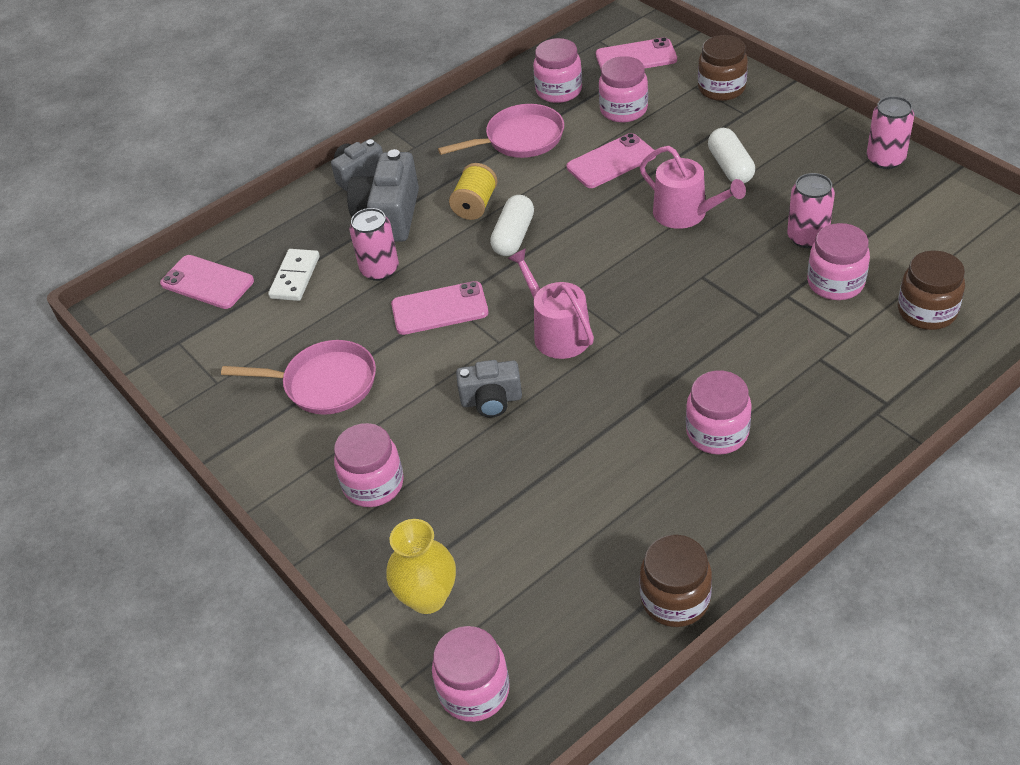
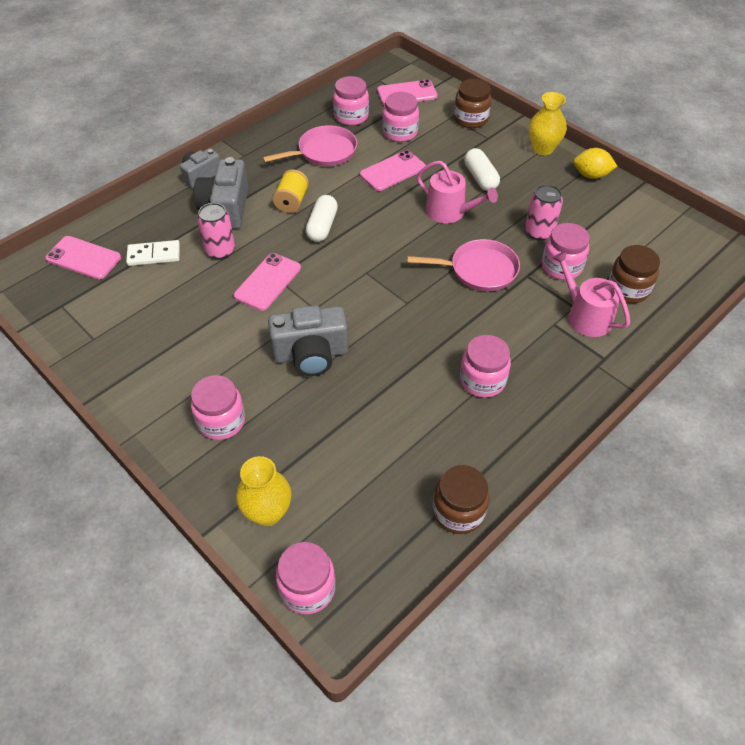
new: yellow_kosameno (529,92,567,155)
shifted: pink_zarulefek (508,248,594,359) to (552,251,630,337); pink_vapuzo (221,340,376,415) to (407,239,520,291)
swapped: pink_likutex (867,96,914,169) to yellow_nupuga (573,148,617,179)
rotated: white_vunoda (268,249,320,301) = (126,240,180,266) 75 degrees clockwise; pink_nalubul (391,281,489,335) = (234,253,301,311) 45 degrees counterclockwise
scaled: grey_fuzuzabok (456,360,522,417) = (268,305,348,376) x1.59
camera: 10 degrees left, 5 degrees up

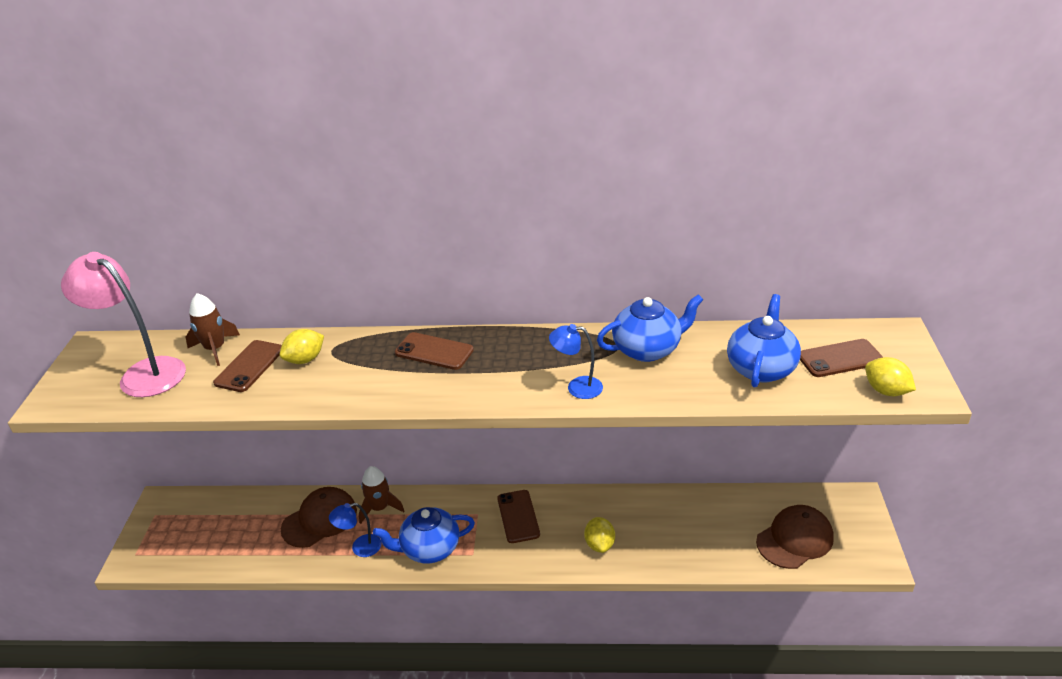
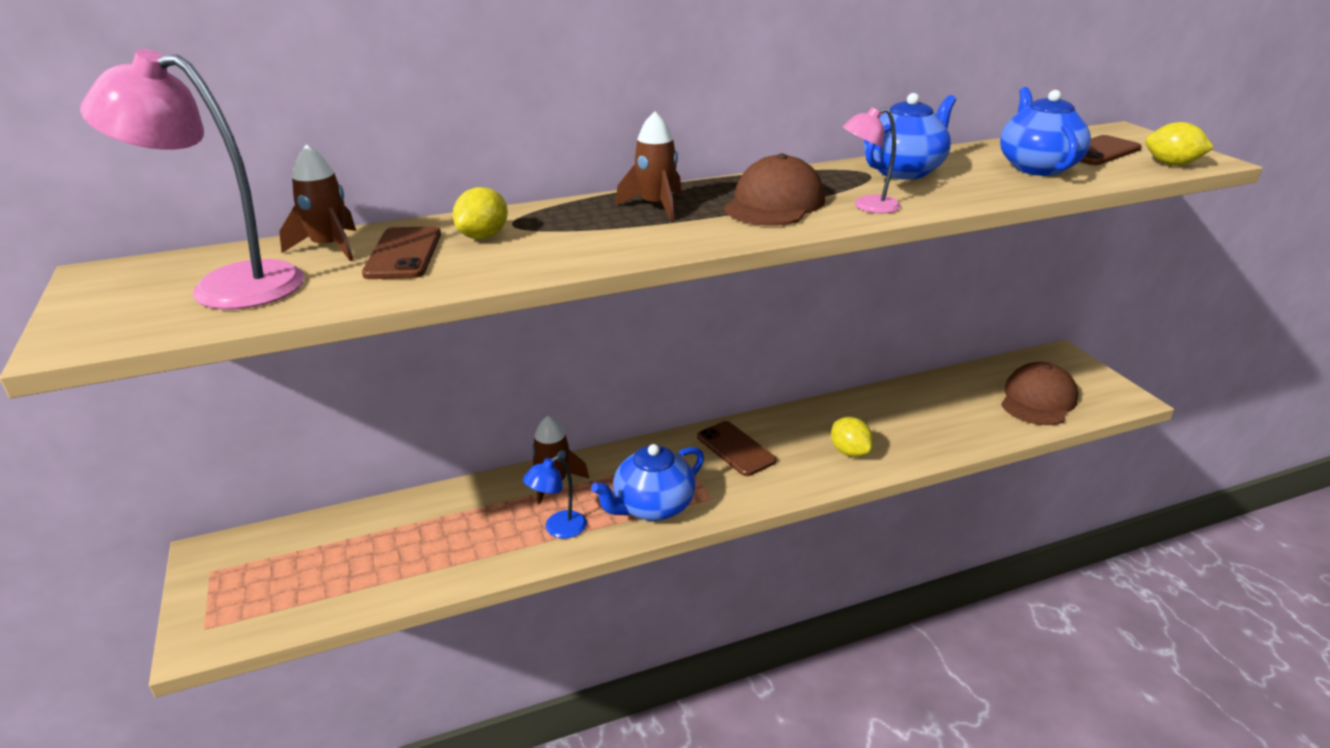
shifted: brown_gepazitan (281,487,357,548) to (724,153,825,226)
swapped: brown_nalubul (395,332,474,370) to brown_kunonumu (616,111,682,221)
repainted: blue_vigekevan (549,324,603,399) to pink_vigekevan (843,107,901,214)
camera: 25 degrees left, 5 degrees down

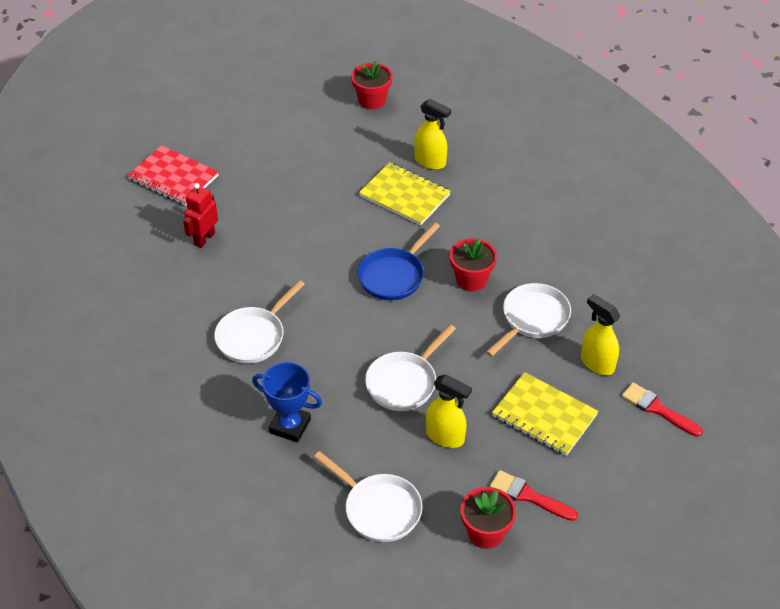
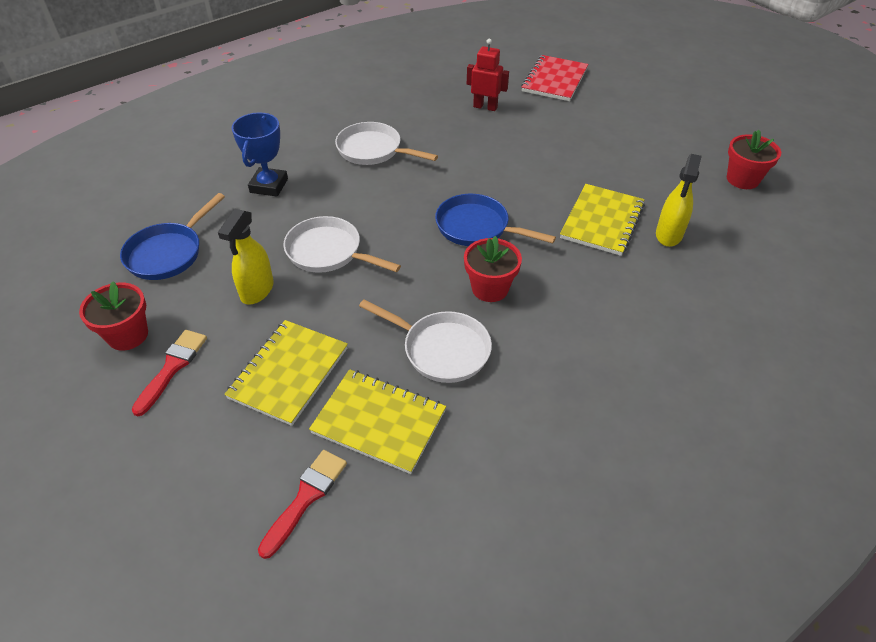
swapped: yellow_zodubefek (581,294,620,375) to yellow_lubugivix (309,369,446,474)
repainted: white_vapuzo (314,451,423,542) to blue_vapuzo (120,193,225,280)
camera: 80 degrees right, 0 degrees up

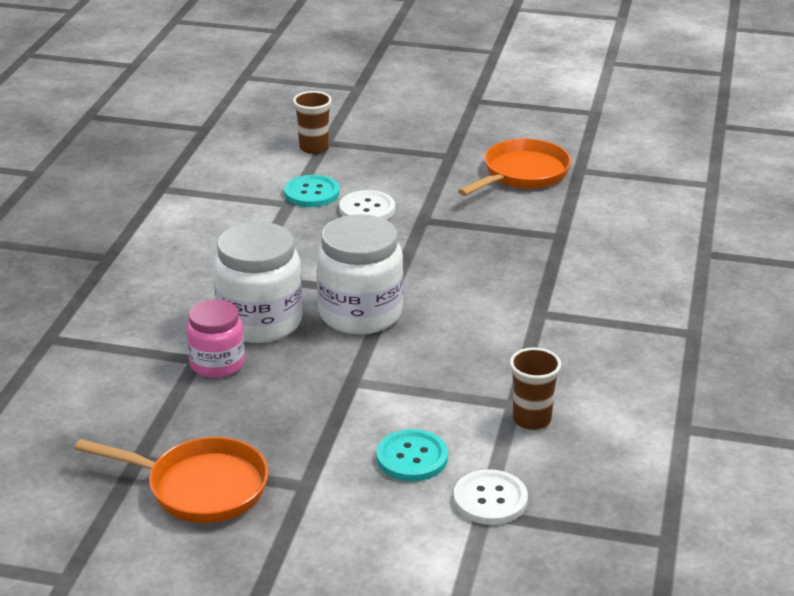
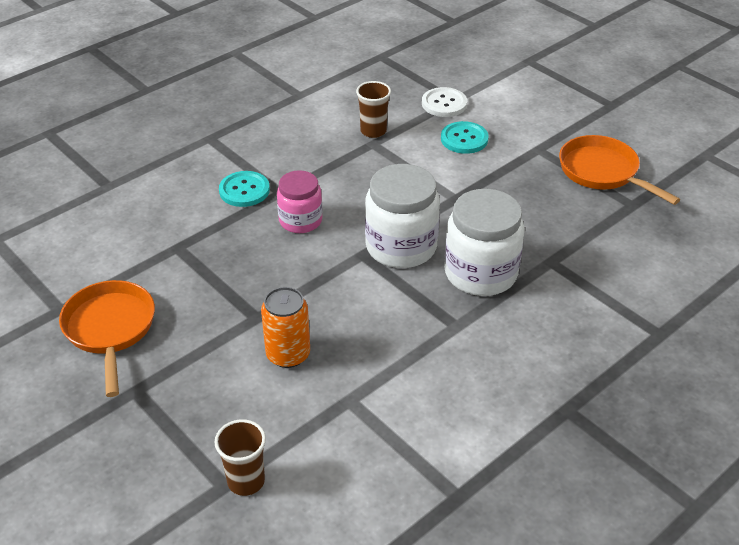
shifted: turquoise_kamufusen (284,175,339,207) to (219,171,270,207); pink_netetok (186,299,245,378) to (277,170,323,233)
swapped: white_kamufusen (339,190,395,220) to orange_likutex (261,287,310,368)
rotated: orange_vapuzo (458,139,571,196) = (59,280,155,397) 90 degrees clockwise
camera: 145 degrees left, 10 degrees up

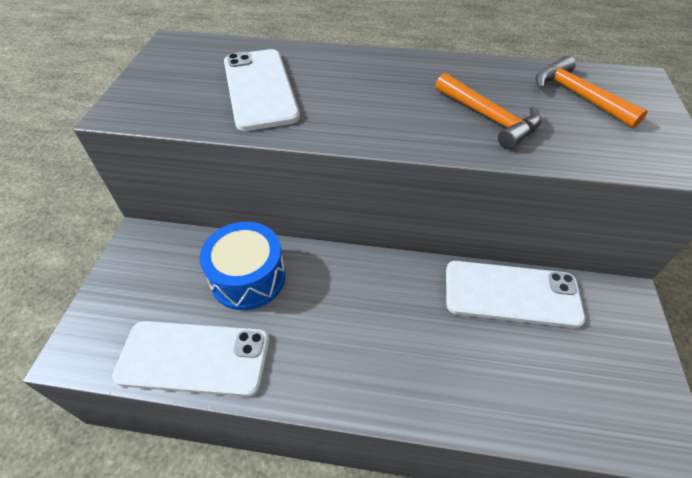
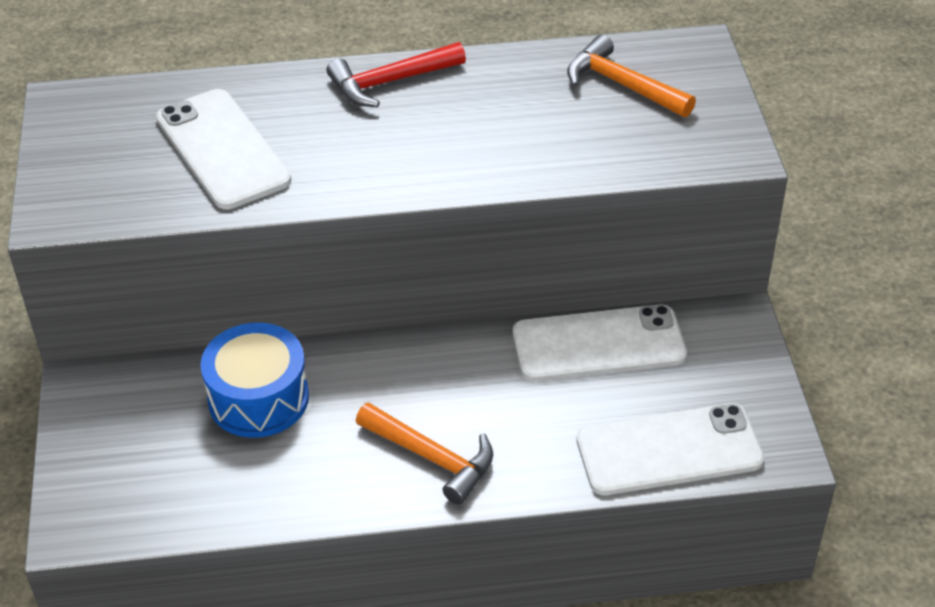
new: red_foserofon (327,42,466,107)
shifted: orange_foserofon (435,73,541,149) to (356,402,493,505); white_nalubul (112,321,270,397) to (576,403,764,495)
camera: 15 degrees left, 5 degrees down

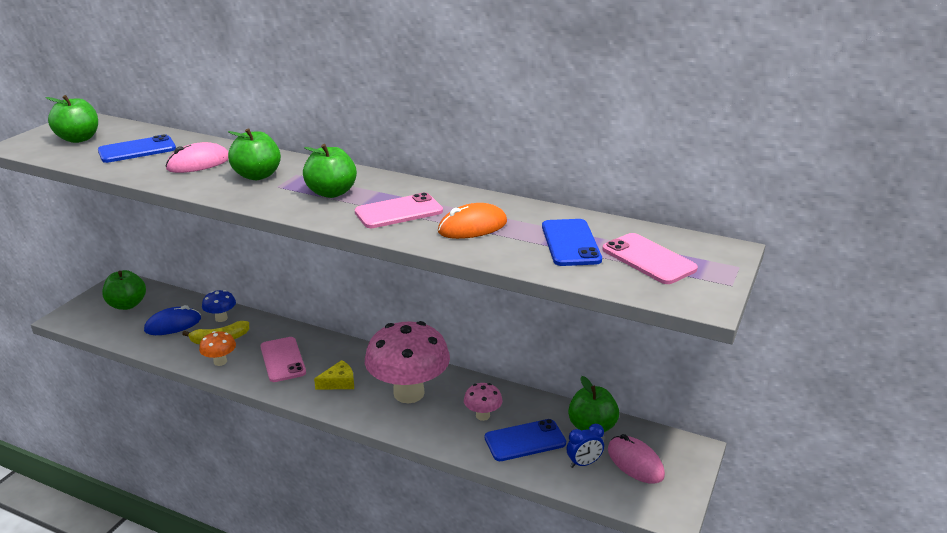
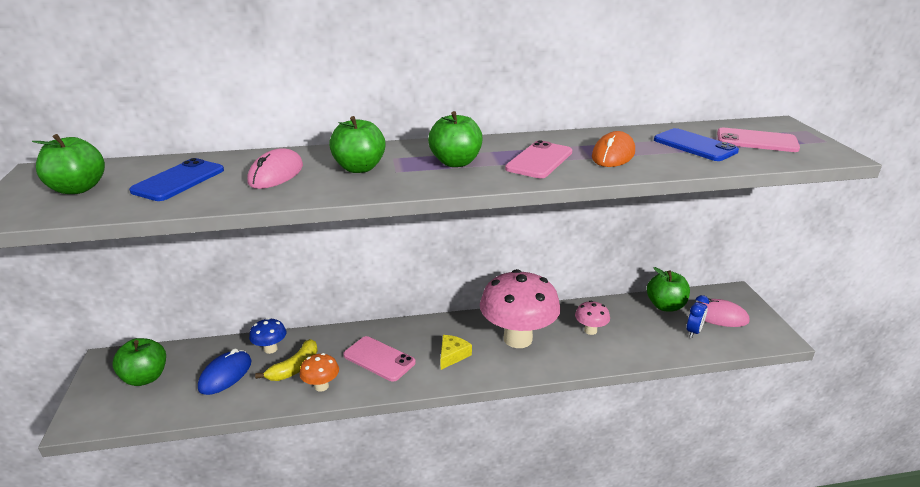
gone: blue_nalubul (485,419,566,461)
camera: 35 degrees left, 0 degrees up

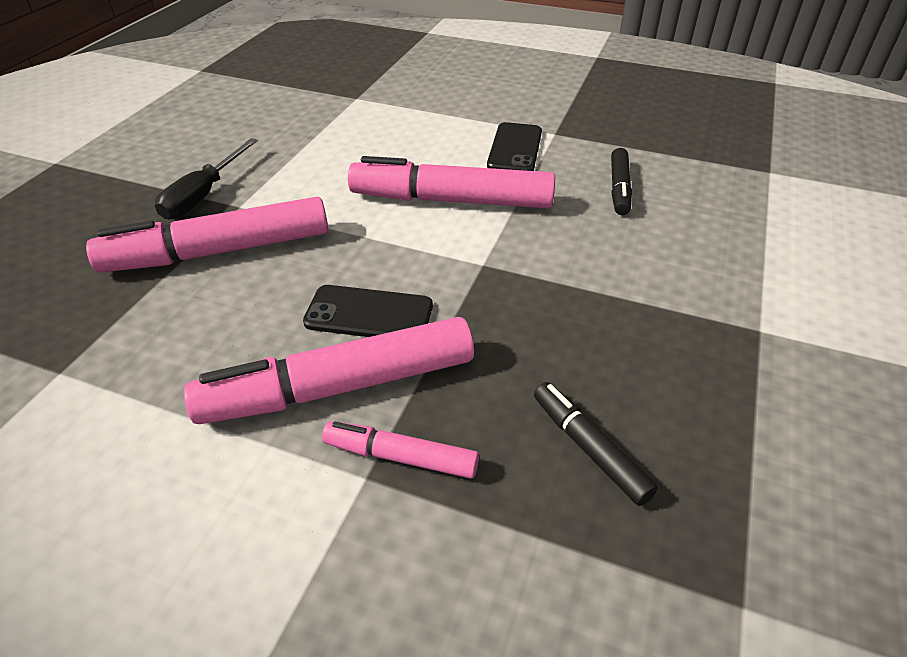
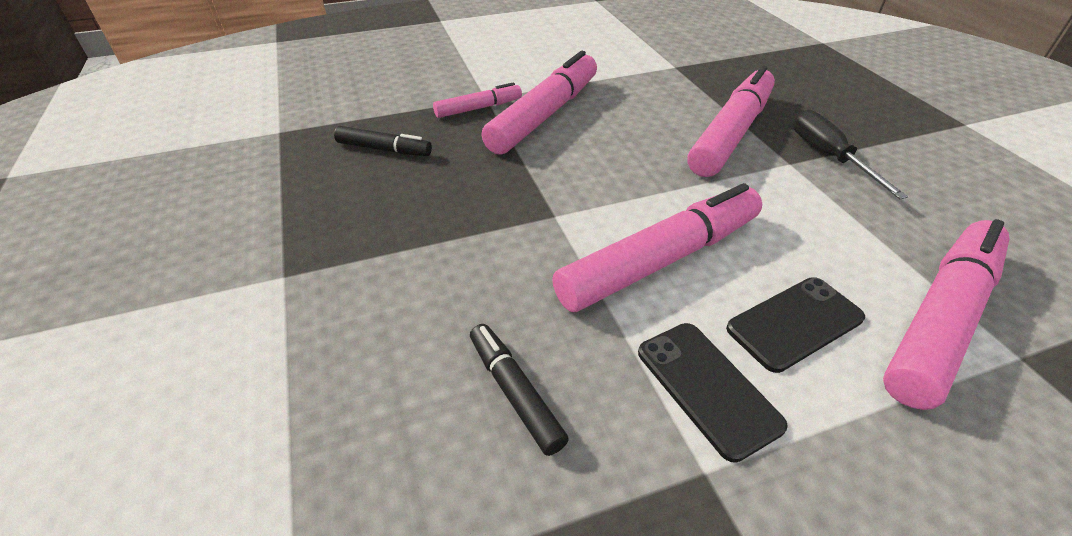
new: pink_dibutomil (883,219,1010,410)
shifted: black_nalubul (303,285,433,337) to (726,277,865,373)
camera: 140 degrees right, 0 degrees up

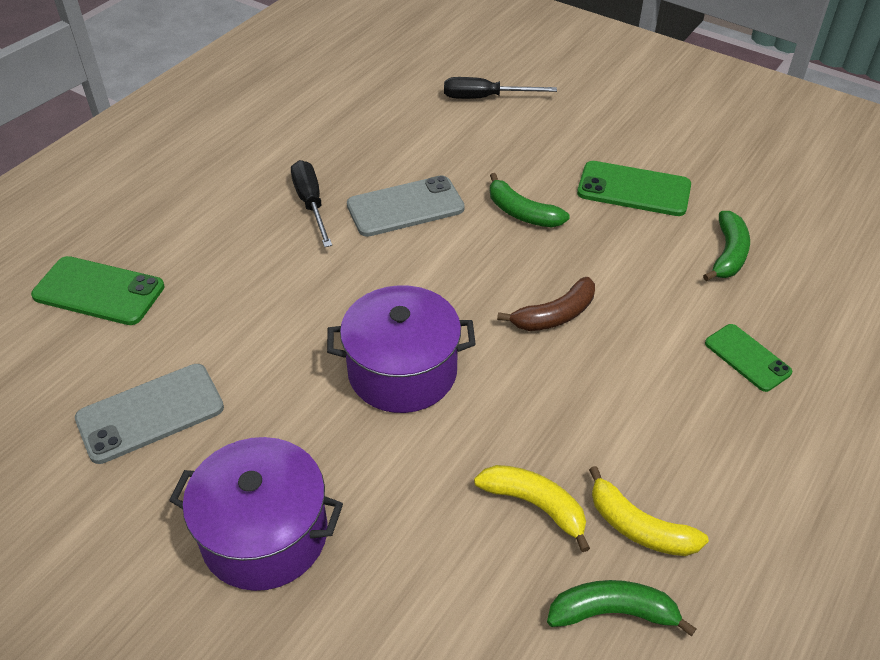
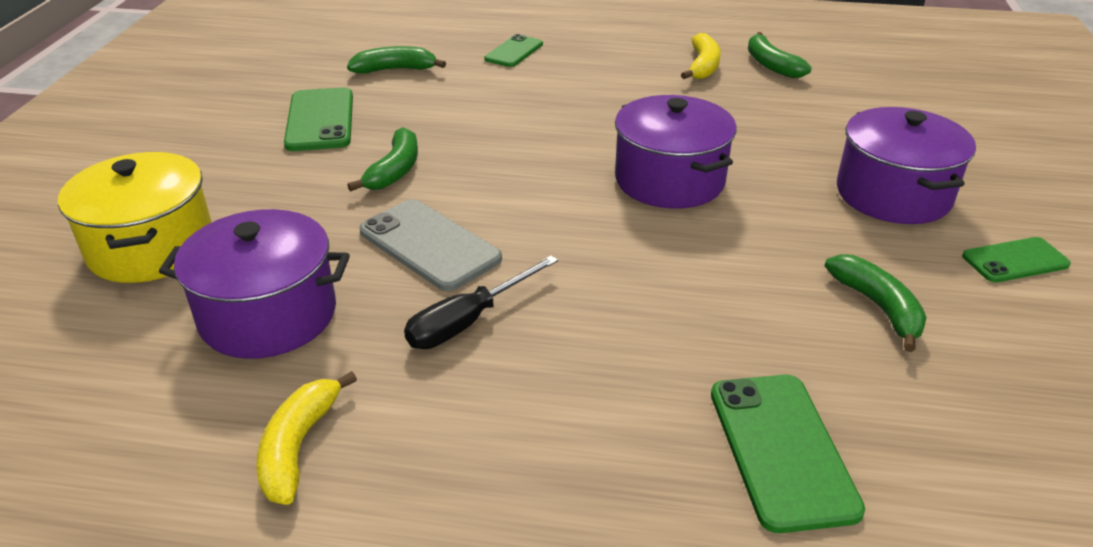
gone: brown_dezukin (497,277,595,331)
new: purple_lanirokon (159,209,350,359); green_nalubul (962,237,1071,283)
shifted: yellow_dezukin (474,465,590,552) to (256,371,357,505)
swapped: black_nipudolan (444,77,557,99) to yellow_lanirokon (58,152,212,283); grey_nalubul (75,364,224,464) to green_dezukin (825,254,927,352)
camera: 115 degrees left, 10 degrees down

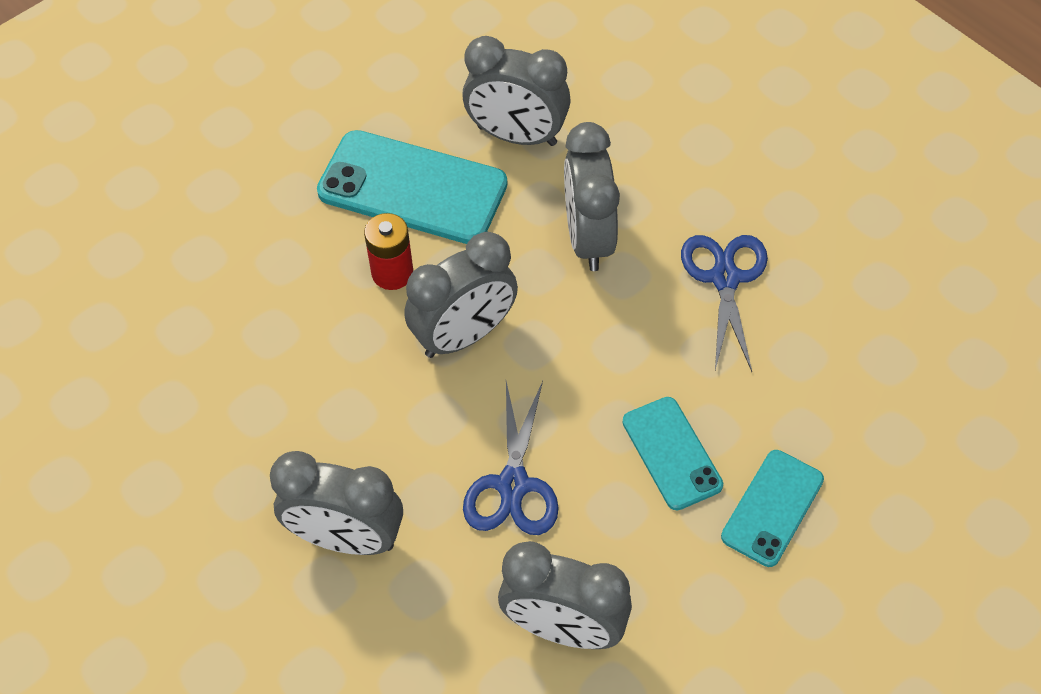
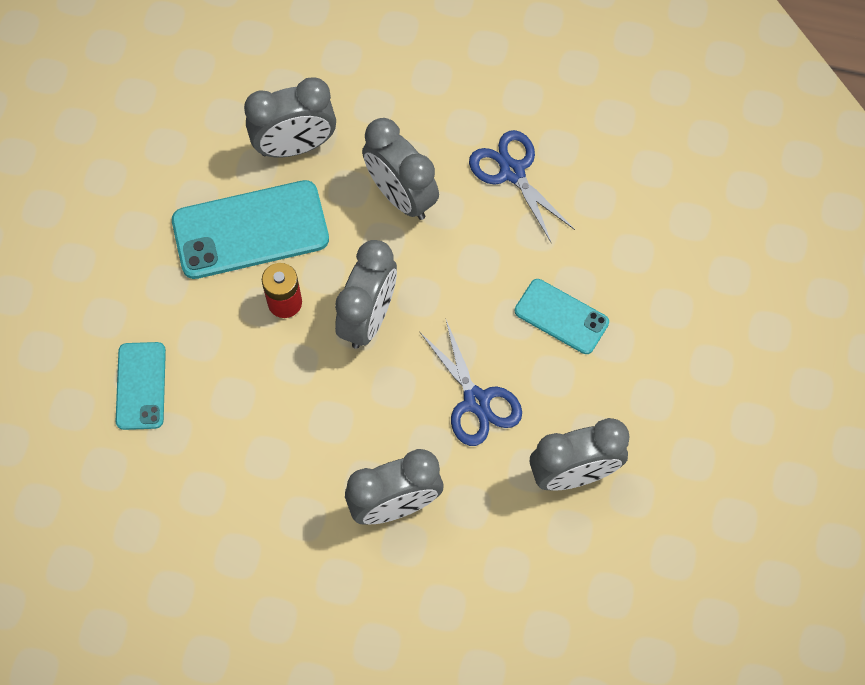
shifted: turquoise_nalubul (721,450,824,567) to (116,342,166,430)
camera: 35 degrees left, 10 degrees up

